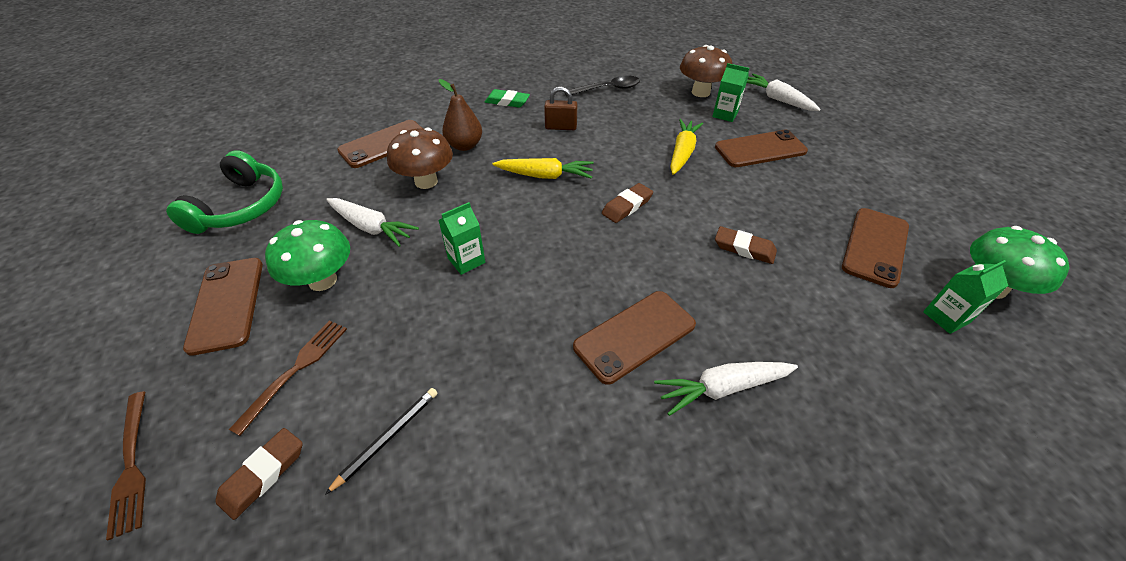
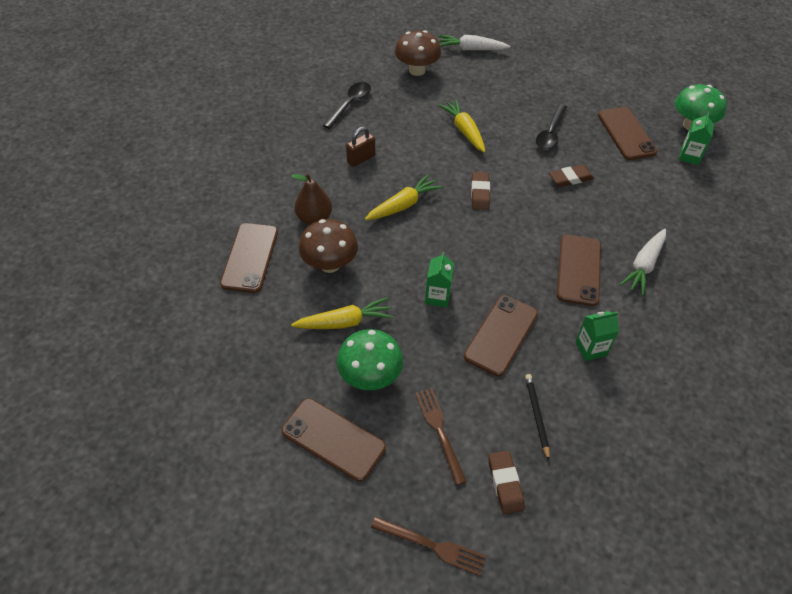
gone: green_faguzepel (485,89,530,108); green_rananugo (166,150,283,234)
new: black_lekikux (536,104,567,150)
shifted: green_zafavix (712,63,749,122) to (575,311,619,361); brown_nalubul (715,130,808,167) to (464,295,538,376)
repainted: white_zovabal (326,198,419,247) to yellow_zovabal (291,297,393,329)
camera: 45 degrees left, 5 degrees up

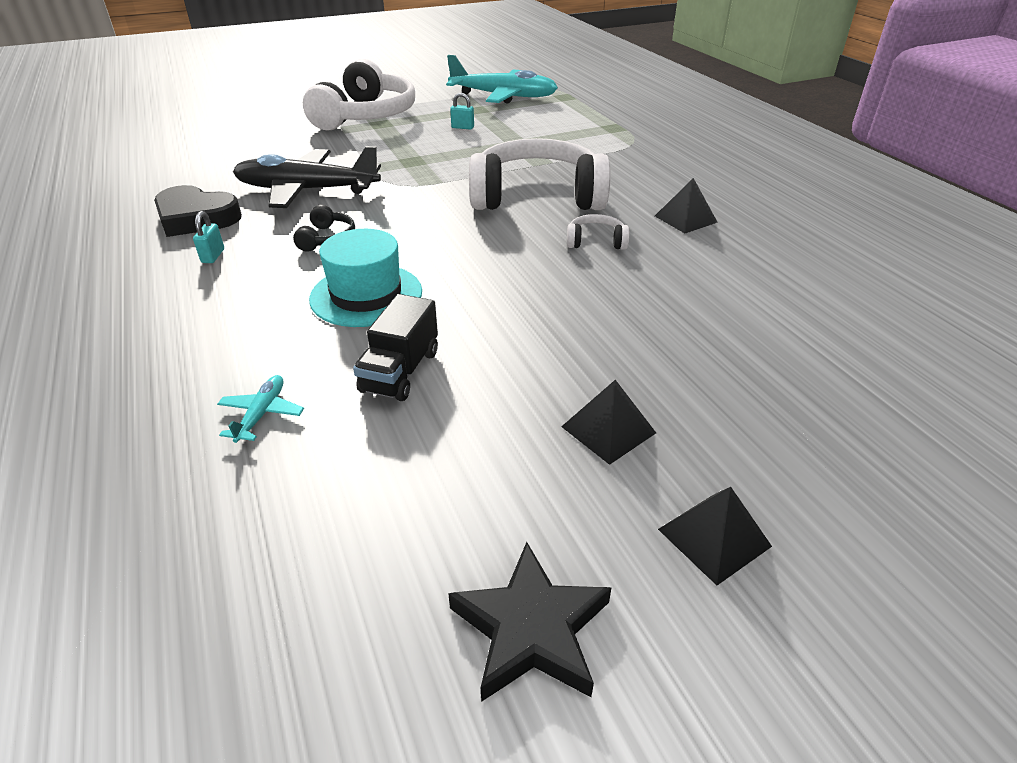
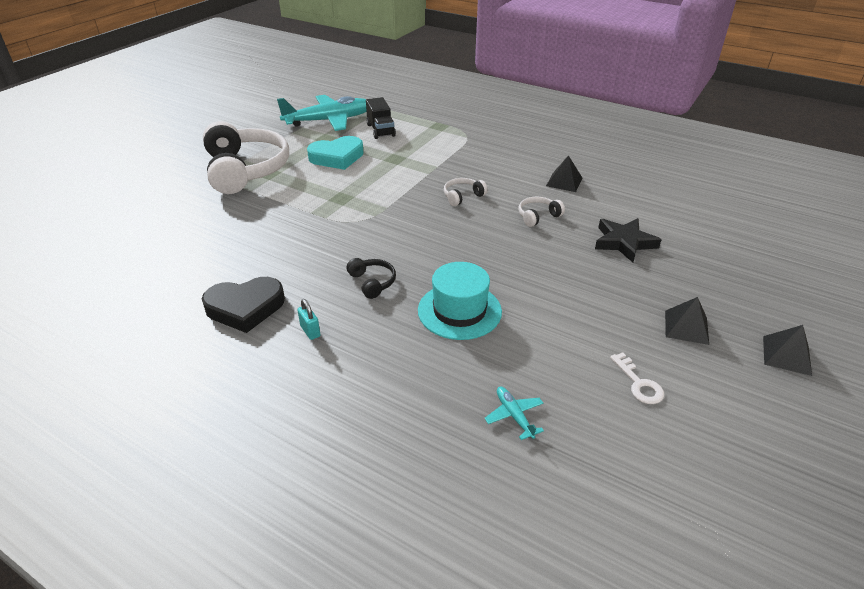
gone: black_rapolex (233,146,381,208)
new: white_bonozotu (610,352,664,404)
shifted: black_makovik (353,294,438,401) to (366,97,396,139); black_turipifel (448,542,612,702) to (595,218,662,262)
swapped: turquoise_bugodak (450,93,474,130) to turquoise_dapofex (307,136,364,170)
scaled: white_rananugo (469,138,611,210) = (444,178,488,206) x0.41
camera: 35 degrees left, 0 degrees up

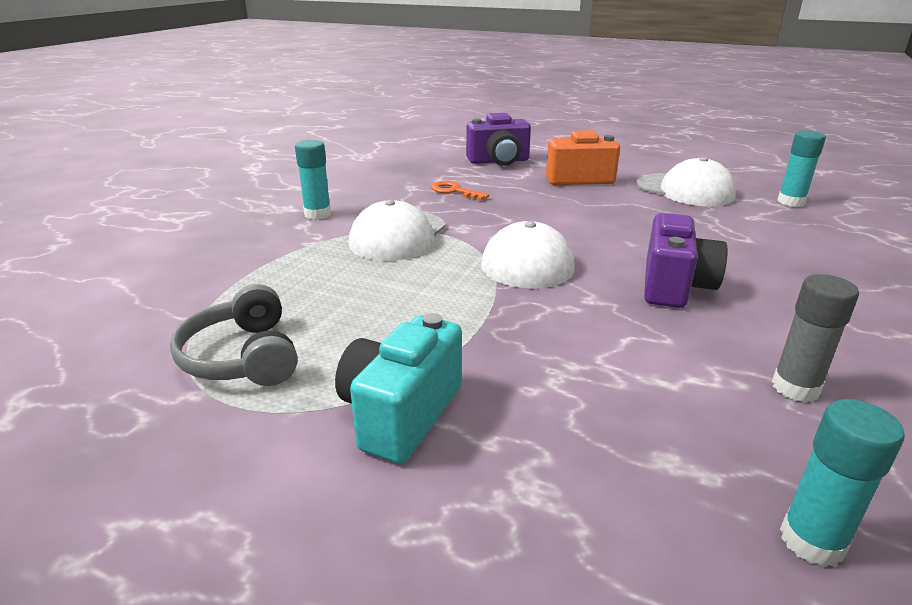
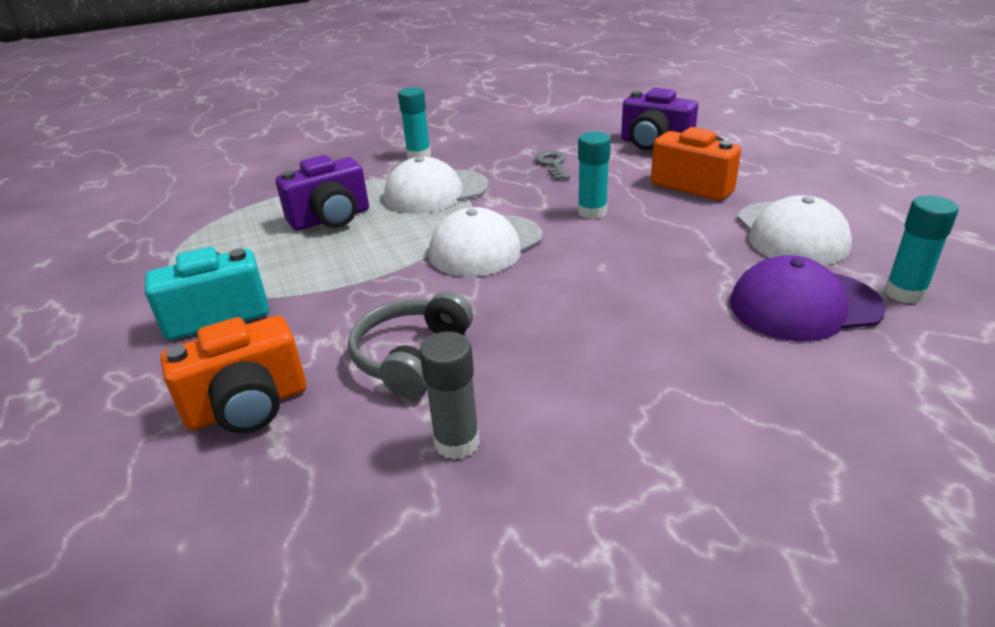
new: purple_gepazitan (730,255,886,342); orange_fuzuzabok (160,316,306,433)
shifted: purple_fuzuzabok (644,213,728,308) to (276,155,369,230); grey_rananugo (170,284,298,386) to (348,291,473,398); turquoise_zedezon (780,399,905,567) to (578,132,611,219)
repainted: orange_bonozotu (431,181,489,200) to grey_bonozotu (535,151,570,180)
camera: 45 degrees right, 5 degrees up

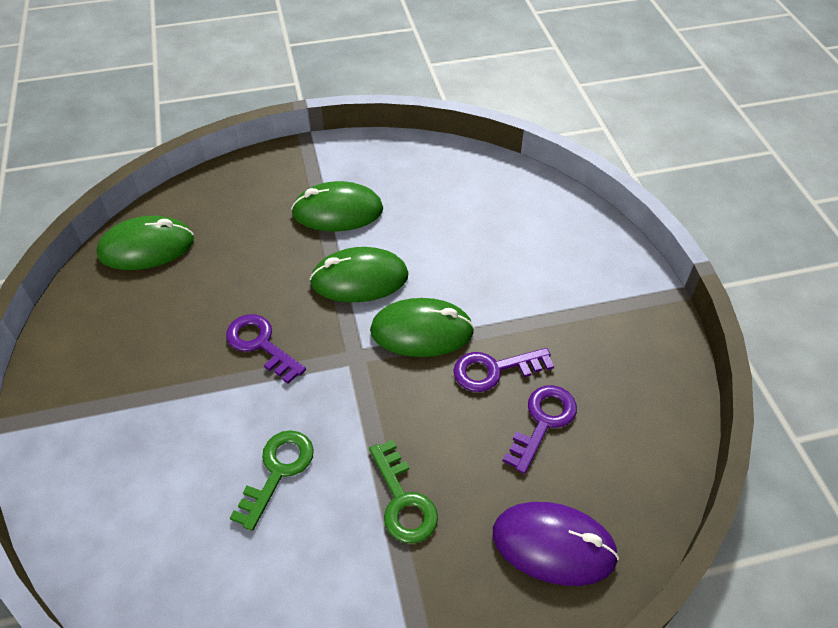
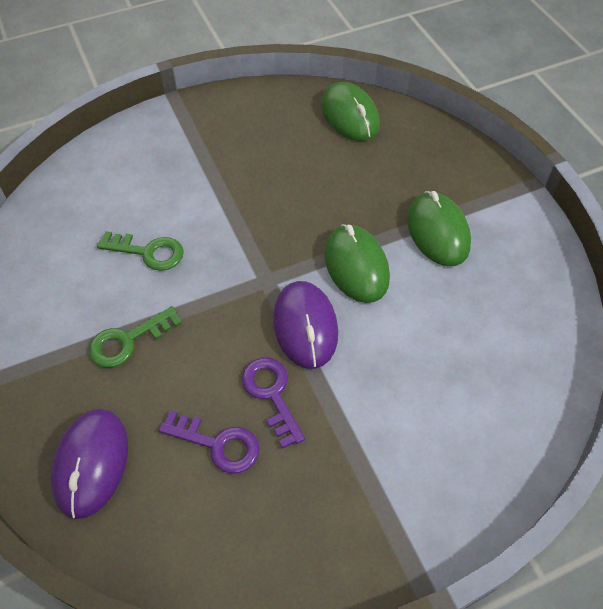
gone: purple_bonozotu (226,314,306,384)
repainted: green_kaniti (370,298,474,357) to purple_kaniti (273,281,338,369)
camera: 80 degrees right, 5 degrees up

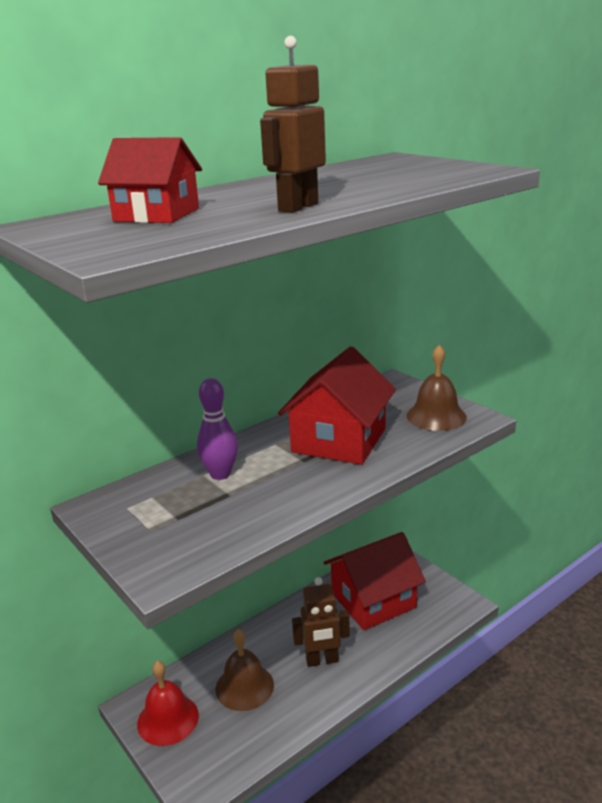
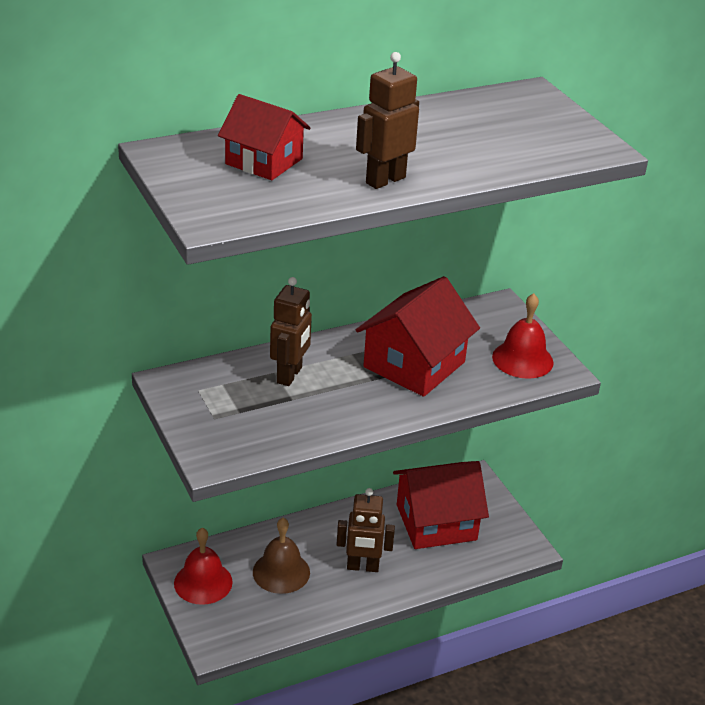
swapped: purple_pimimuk (197,378,238,480) to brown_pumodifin (270,277,312,386)
repainted: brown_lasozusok (407,345,467,431) to red_lasozusok (492,293,554,379)
camera: 10 degrees right, 10 degrees up

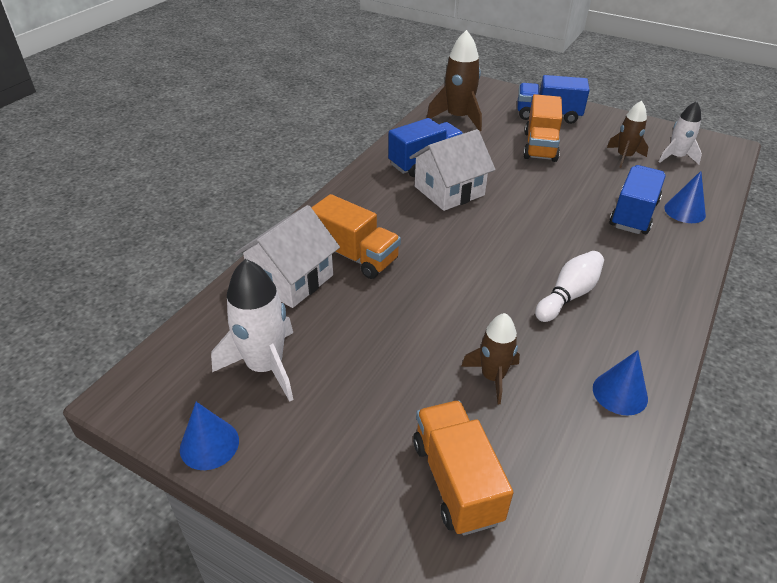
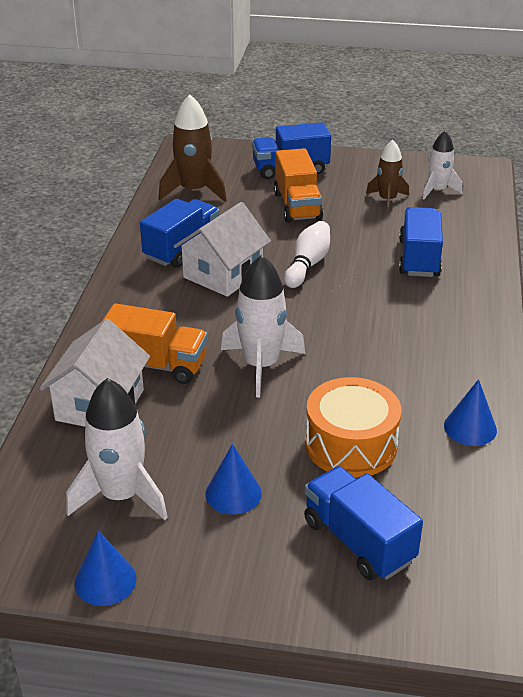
new: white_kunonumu (221,255,305,397)
shifted: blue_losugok (664,171,706,223) to (206,444,262,514); white_pimimuk (535,251,604,322) to (284,221,330,288)
swapped: brown_kunonumu (461,313,520,404) to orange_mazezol (305,377,401,478)
repainted: orange_makovik (413,400,514,536) to blue_makovik (304,466,423,580)
camera: 20 degrees left, 5 degrees down

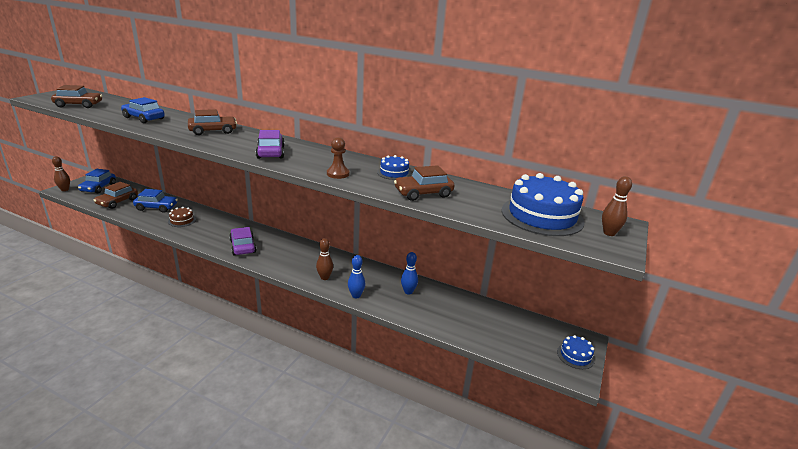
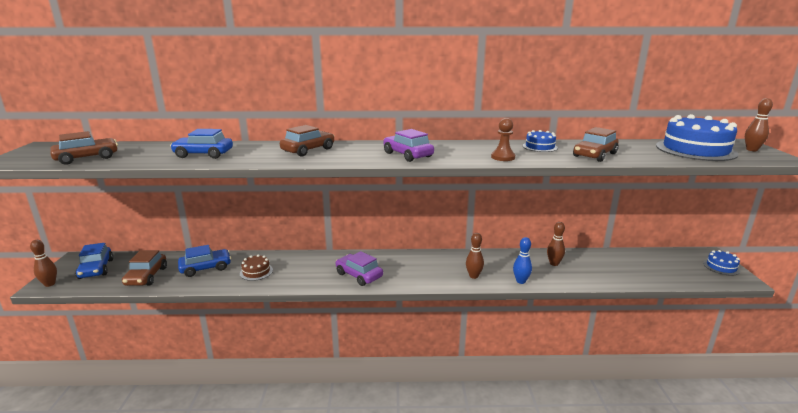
repainted: blue_pimimuk (401,252,418,295) to brown_pimimuk (547,222,565,266)
camera: 25 degrees left, 5 degrees down

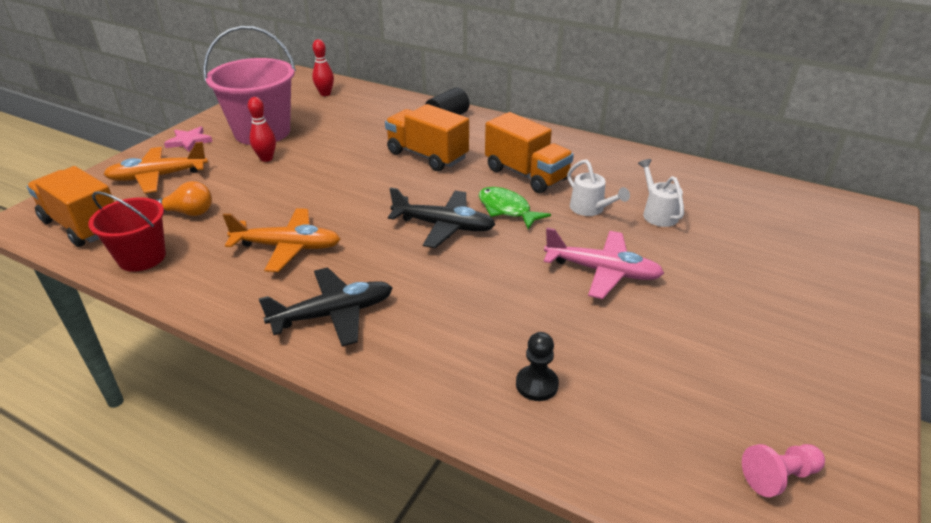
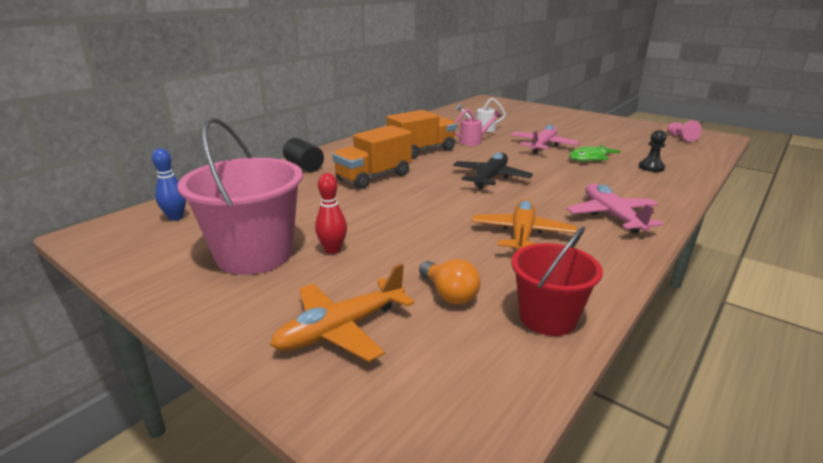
gone: pink_turipifel (164,126,213,152); orange_makovik (27,166,114,247)
shifted: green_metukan (479,187,551,229) to (569,145,621,162)
repainted: red_pimimuk (312,39,334,96) to blue_pimimuk (152,148,186,221); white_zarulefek (567,159,630,216) to pink_zarulefek (455,109,502,145); black_rapolex (259,267,393,346) to pink_rapolex (567,183,663,234)
rotated: orange_rapolex (103,142,208,193) = (270,264,415,362) 60 degrees clockwise; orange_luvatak (156,181,212,216) = (419,259,480,304) 135 degrees clockwise
camera: 80 degrees left, 10 degrees down

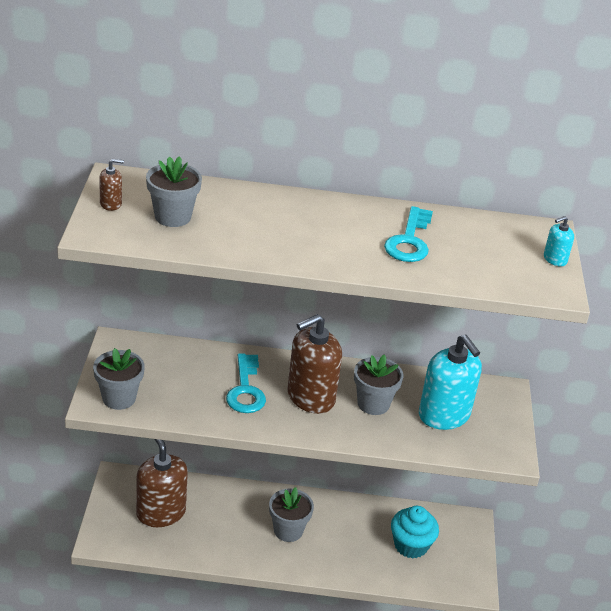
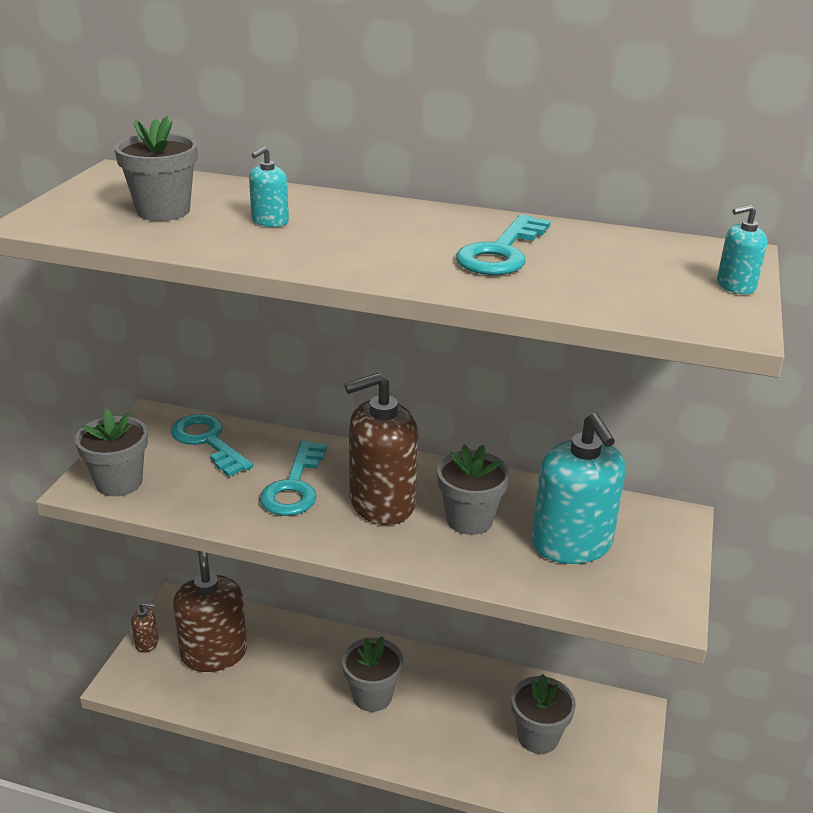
new: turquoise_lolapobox (249,147,289,227); turquoise_bonozotu (171,414,253,477)
shifted: brown_lolapobox (99,159,124,211) to (131,602,159,653)
swapped: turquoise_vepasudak (391,506,439,559) to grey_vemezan (512,674,576,754)
camera: 15 degrees right, 5 degrees down

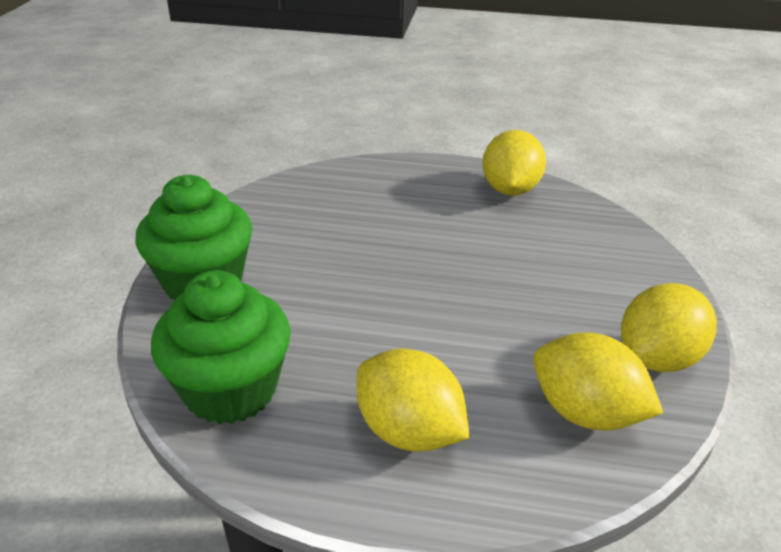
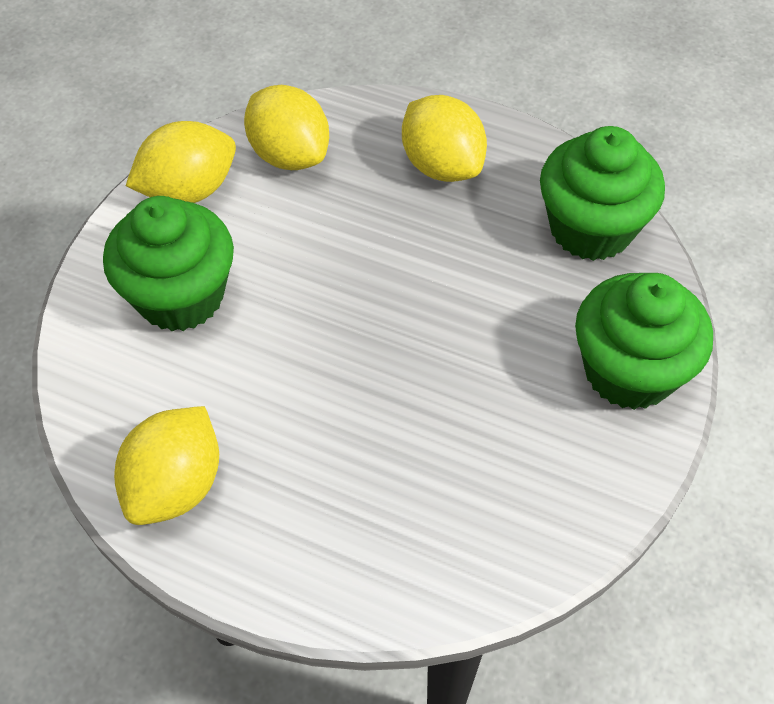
new: green_vepasudak (103,196,234,331)
camera: 165 degrees left, 20 degrees up

